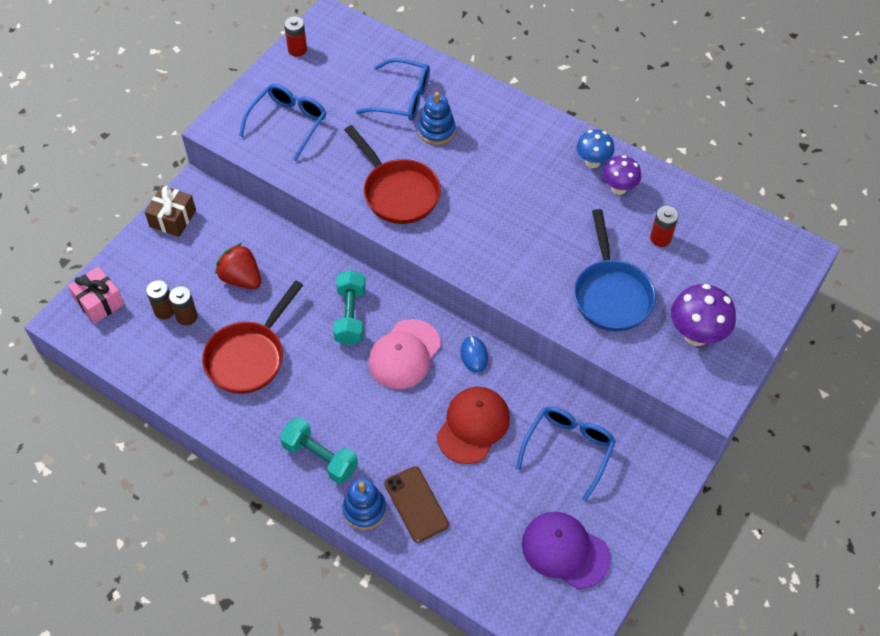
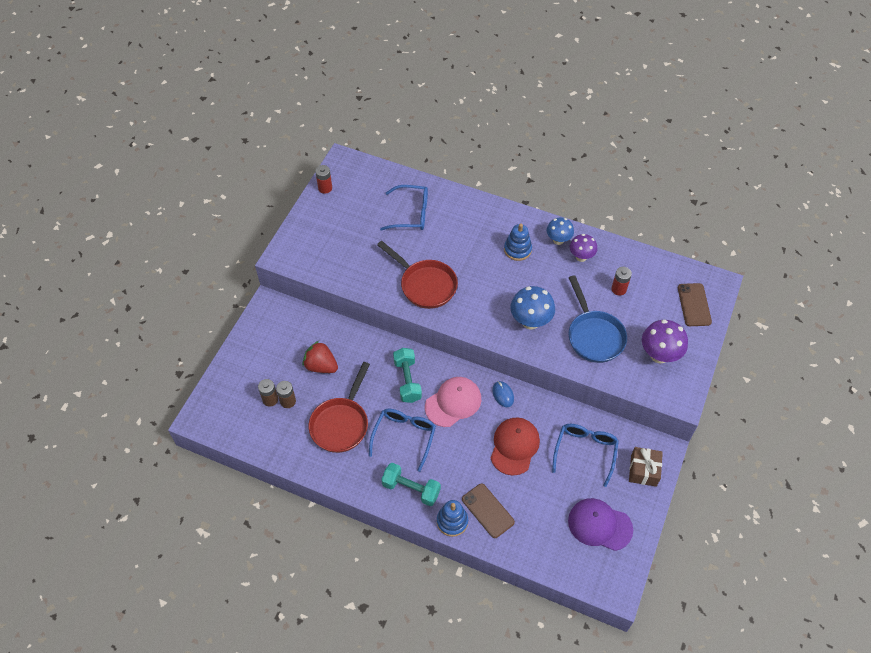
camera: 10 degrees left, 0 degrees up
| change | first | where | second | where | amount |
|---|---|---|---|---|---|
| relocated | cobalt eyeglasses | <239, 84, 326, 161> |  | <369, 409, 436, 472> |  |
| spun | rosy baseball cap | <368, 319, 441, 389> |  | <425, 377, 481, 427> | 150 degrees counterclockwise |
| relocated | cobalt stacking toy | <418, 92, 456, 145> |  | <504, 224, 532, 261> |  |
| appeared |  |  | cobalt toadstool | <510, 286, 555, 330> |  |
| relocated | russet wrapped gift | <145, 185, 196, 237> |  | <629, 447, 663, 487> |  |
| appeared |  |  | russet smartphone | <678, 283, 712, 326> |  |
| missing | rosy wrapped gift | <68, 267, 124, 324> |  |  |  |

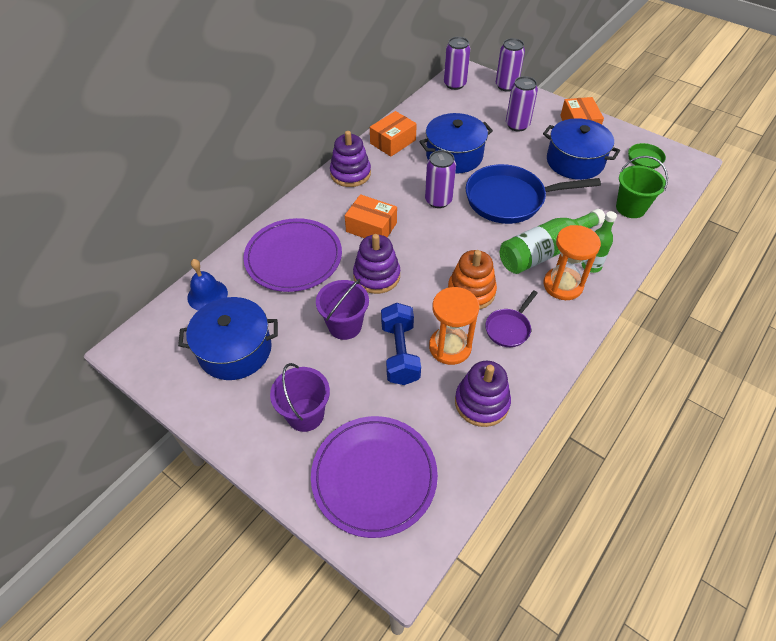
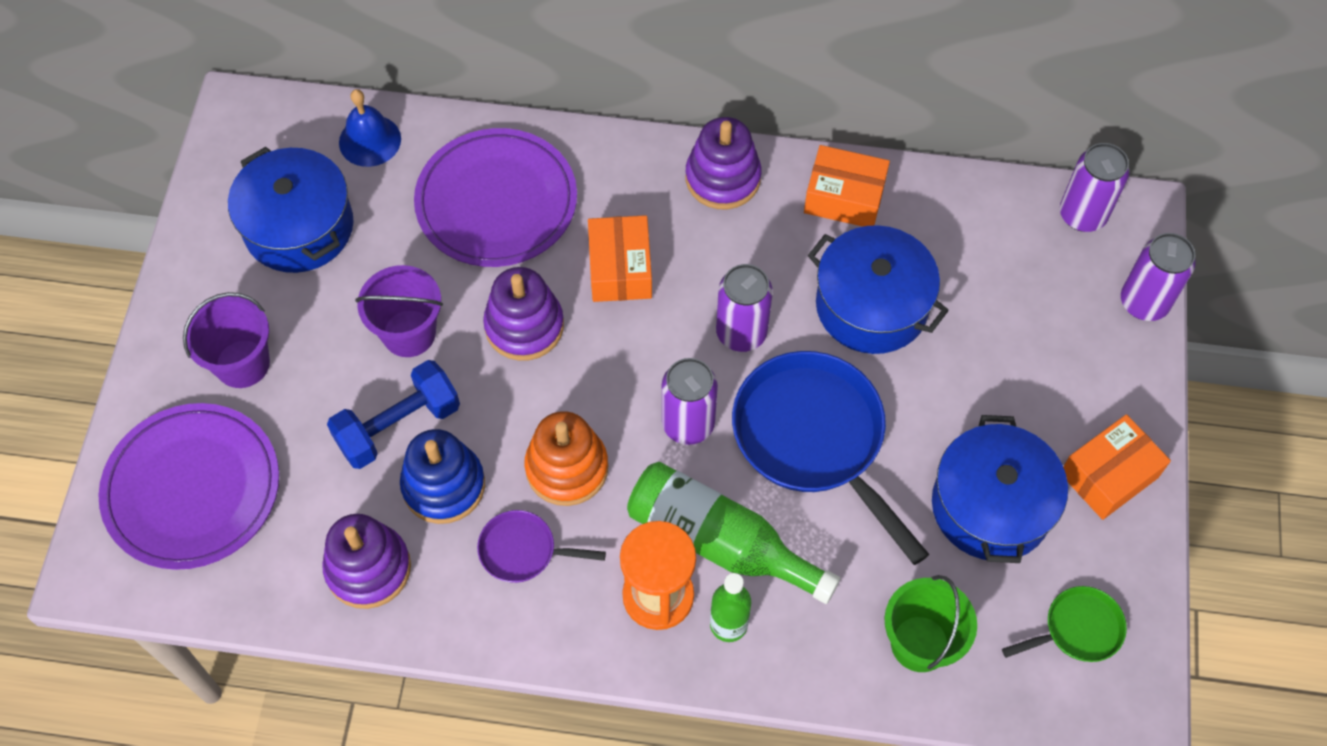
camera: 60 degrees right, 10 degrees up
| change | first | where | second | where | amount |
|---|---|---|---|---|---|
| exchanged | orange sandglass | <429, 287, 479, 365> | cobalt stacking toy | <400, 429, 485, 524> |  |
| relocated | violet tin | <506, 76, 538, 131> |  | <662, 358, 718, 445> |  |

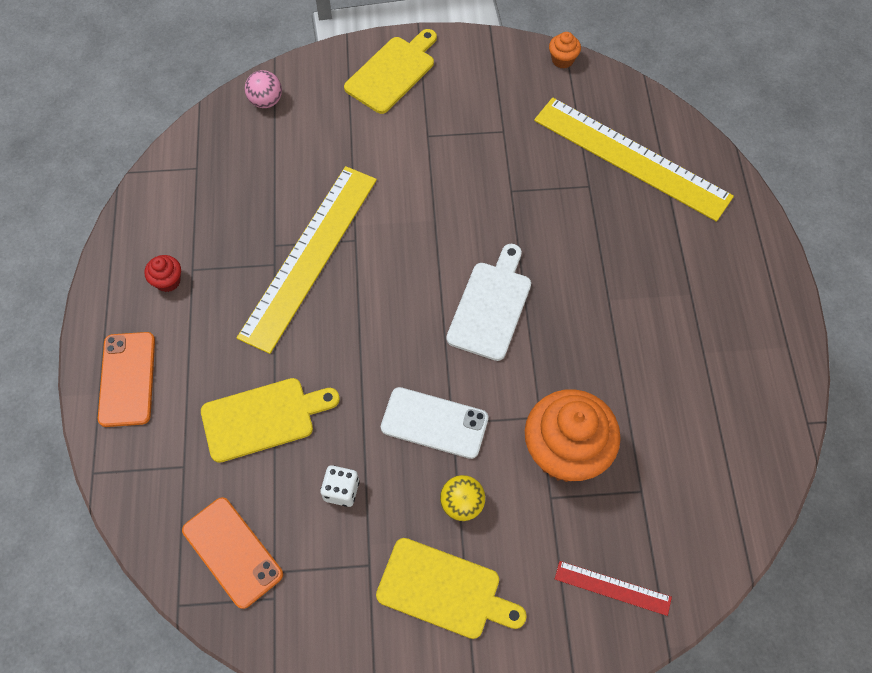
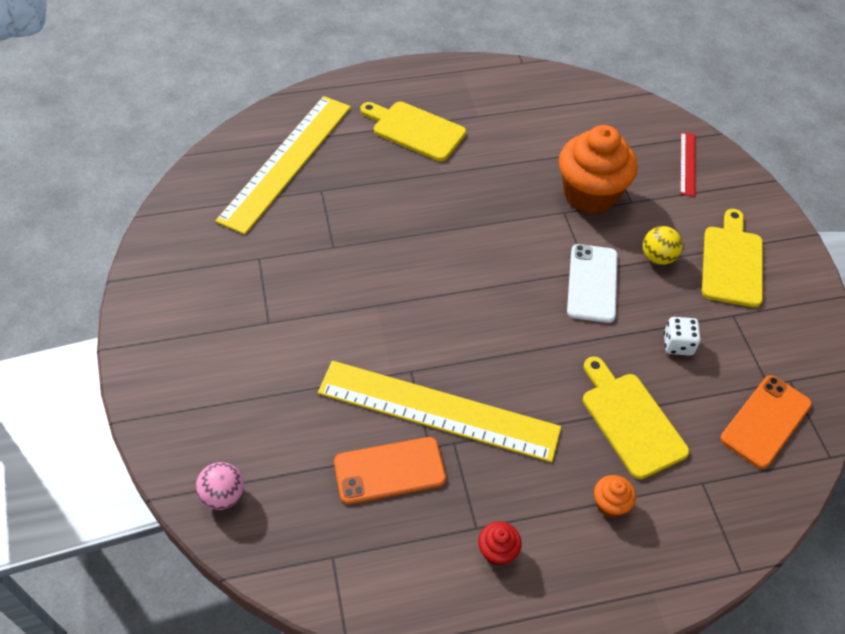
camera: 100 degrees left, 10 degrees down
| change | first | where | second | where | amount |
|---|---|---|---|---|---|
| relocated | orange smartphone | <98, 332, 155, 427> |  | <334, 437, 446, 504> |  |
| relocated | bright yellow bread board | <344, 29, 437, 114> |  | <360, 101, 466, 161> |  |
| relocated | orange muffin | <549, 32, 581, 69> |  | <594, 475, 636, 518> |  |
| missing | white bread board | <446, 244, 531, 361> |  |  |  |

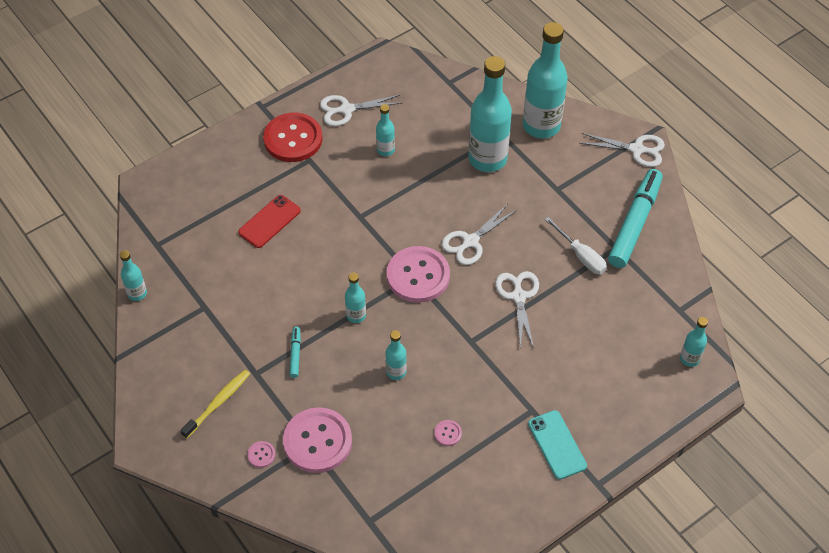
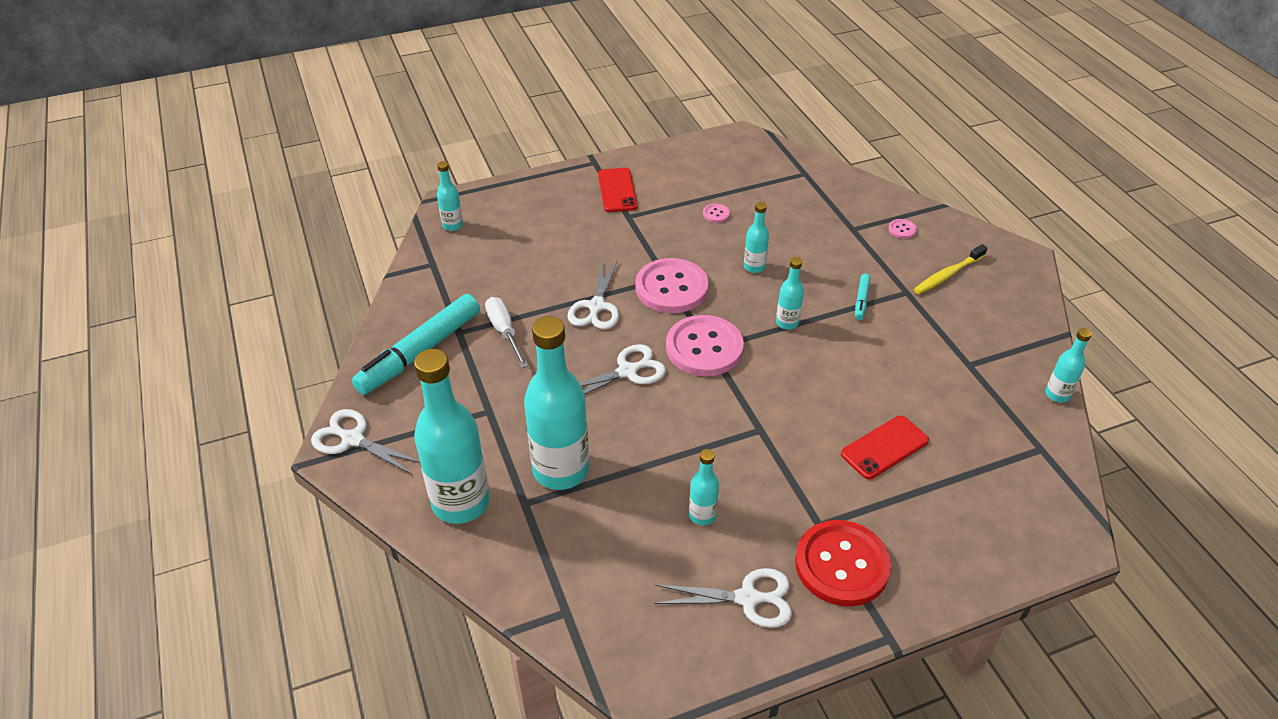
camera: 165 degrees left, 10 degrees down
| change | first | where | second | where | amount |
|---|---|---|---|---|---|
| colour | teal smartphone | <528, 410, 587, 480> | red smartphone | <598, 168, 638, 212> |  |
| relocated | rosy shirt button | <283, 407, 352, 473> |  | <635, 258, 709, 313> |  |

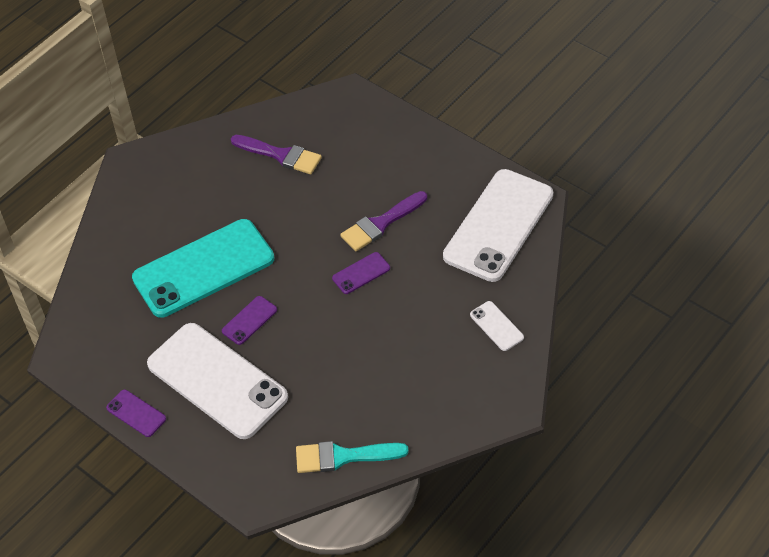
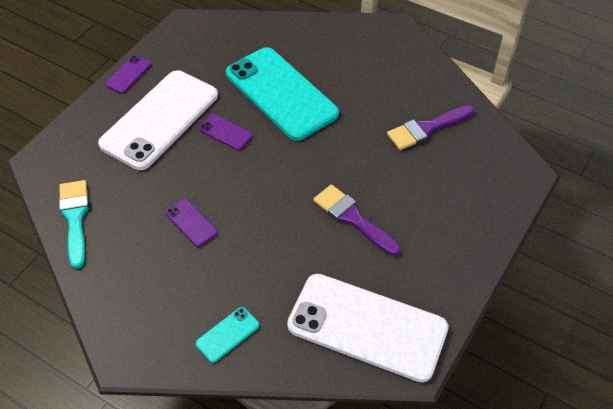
camera: 80 degrees right, 0 degrees up
| change | first | where | second | where | amount |
|---|---|---|---|---|---|
| relocated | violet smartphone | <332, 252, 390, 294> |  | <165, 199, 218, 247> |  |
| colour | white smartphone | <470, 301, 524, 351> | teal smartphone | <195, 307, 259, 363> |  |
| spun | violet paintbrush | <231, 135, 322, 174> |  | <387, 105, 474, 150> | 45 degrees clockwise |

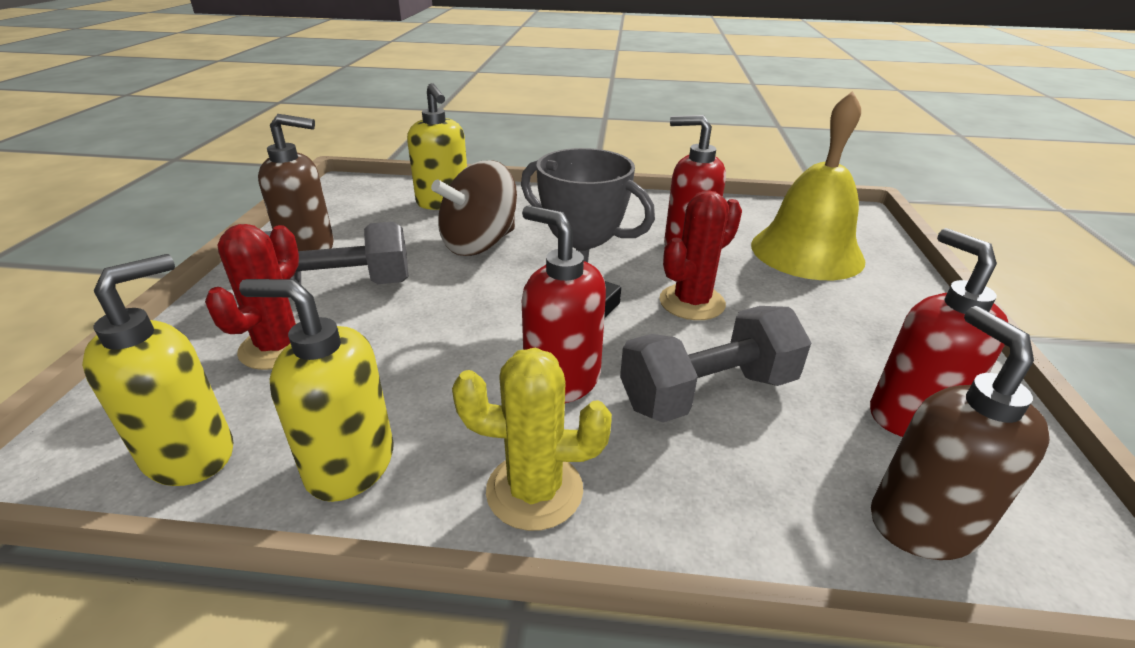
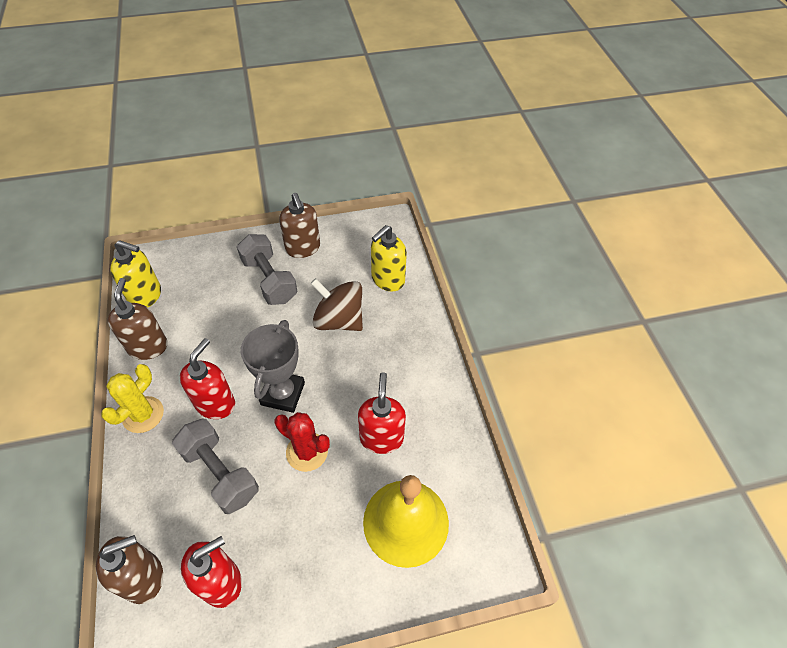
camera: 70 degrees right, 20 degrees up
| change | first | where | second | where | amount |
|---|---|---|---|---|---|
| spun | bright yellow cactus | <452, 348, 612, 531> |  | <101, 364, 164, 433> | 45 degrees clockwise |
| colour | bright yellow soap dispenser | <239, 279, 393, 502> | russet soap dispenser | <108, 278, 168, 360> |  |
| missing | red cactus | <205, 224, 299, 370> |  |  |  |

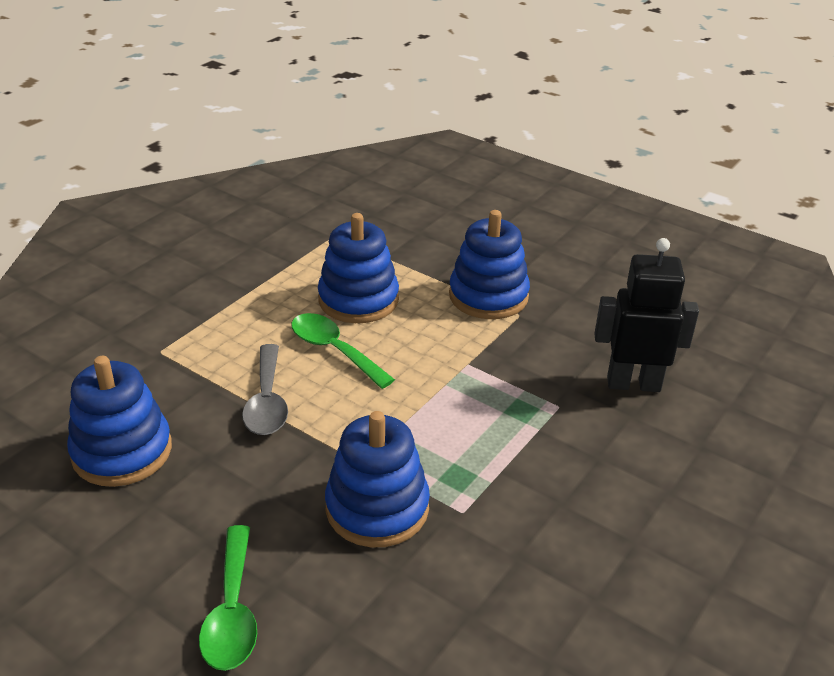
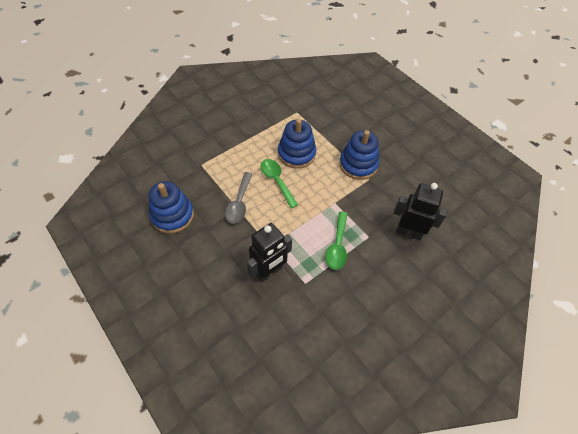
camera: 15 degrees right, 20 degrees up
| change | first | where | second | where | amount |
|---|---|---|---|---|---|
| exchanged | cobalt stacking toy | <325, 411, 430, 548> | jet-black robot figure | <247, 223, 292, 282> |  |
| relocated | emerald teaspoon | <199, 525, 257, 671> |  | <325, 212, 348, 270> |  |

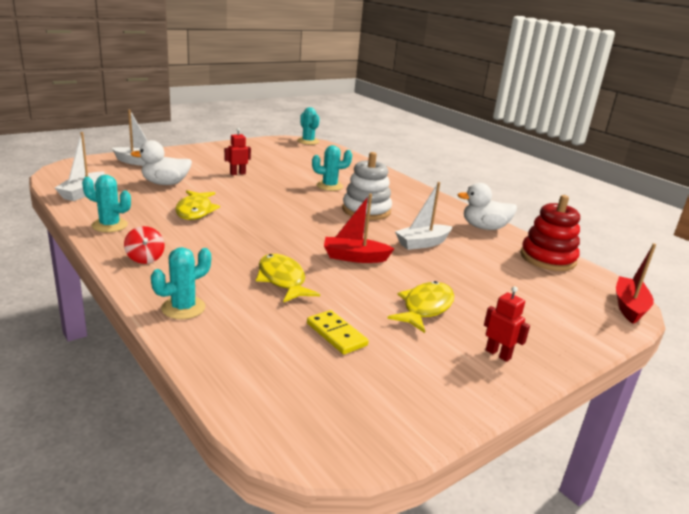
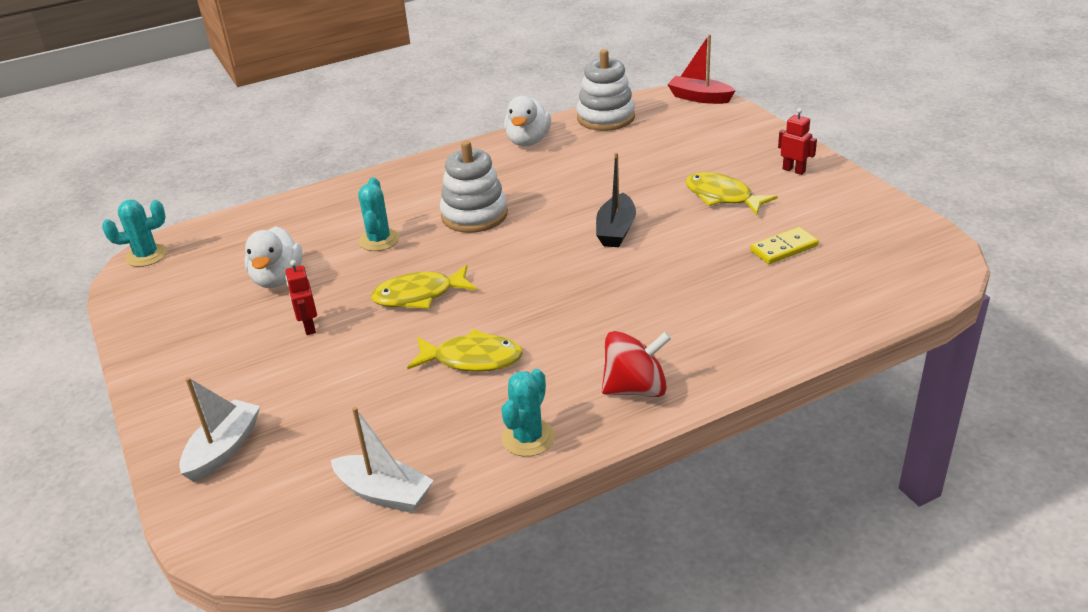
camera: 75 degrees left, 10 degrees up
| change | first | where | second | where | amount |
|---|---|---|---|---|---|
| relocated | white toy duck | <131, 140, 192, 185> |  | <244, 226, 303, 288> |  |
| relocated | bright yellow fish | <256, 254, 320, 303> |  | <371, 265, 477, 309> |  |
| colour | red stacking toy | <520, 195, 580, 271> | white stacking toy | <577, 49, 635, 131> |  |
| colour | red toy boat | <324, 194, 395, 263> | jet-black toy boat | <596, 152, 636, 247> |  |
| size | red toy top | <124, 226, 165, 264> |  | <602, 331, 671, 397> | x1.56 |
| spun | red robot figure | <484, 286, 530, 362> |  | <778, 108, 817, 175> | 75 degrees clockwise |
| missing | teal cactus | <151, 247, 211, 319> |  |  |  |
| missing | white toy boat | <395, 182, 452, 250> |  |  |  |

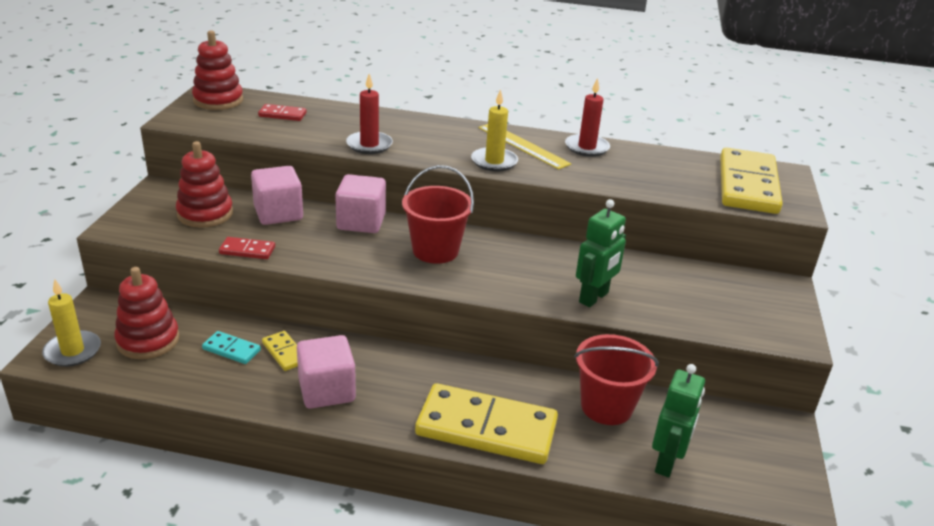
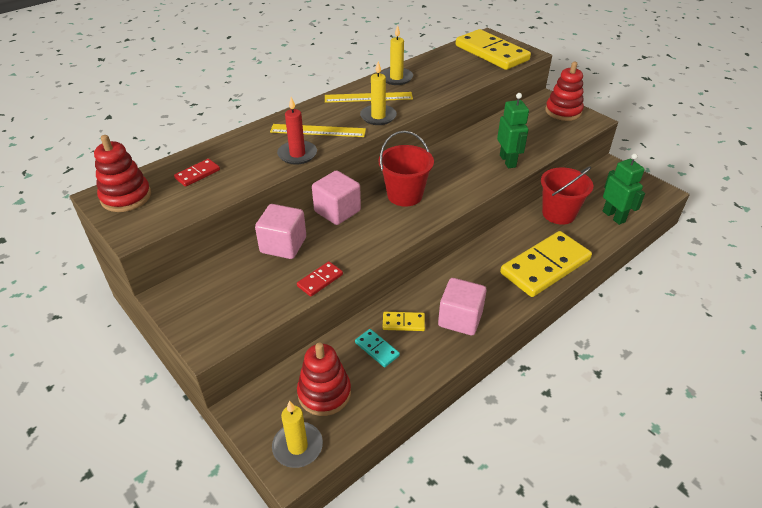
camera: 50 degrees left, 10 degrees up
| change | first | where | second | where | amount |
|---|---|---|---|---|---|
| appeared |  |  | bright yellow measuring stick | <270, 124, 366, 137> |  |
| spun | teal domino piece | <202, 331, 261, 364> |  | <355, 329, 400, 367> | 75 degrees clockwise |
| colour | red pillar candle | <565, 78, 610, 157> | bright yellow pillar candle | <380, 25, 413, 85> |  |
| relocated | red stacking toy | <176, 141, 233, 228> |  | <545, 62, 584, 121> |  |

